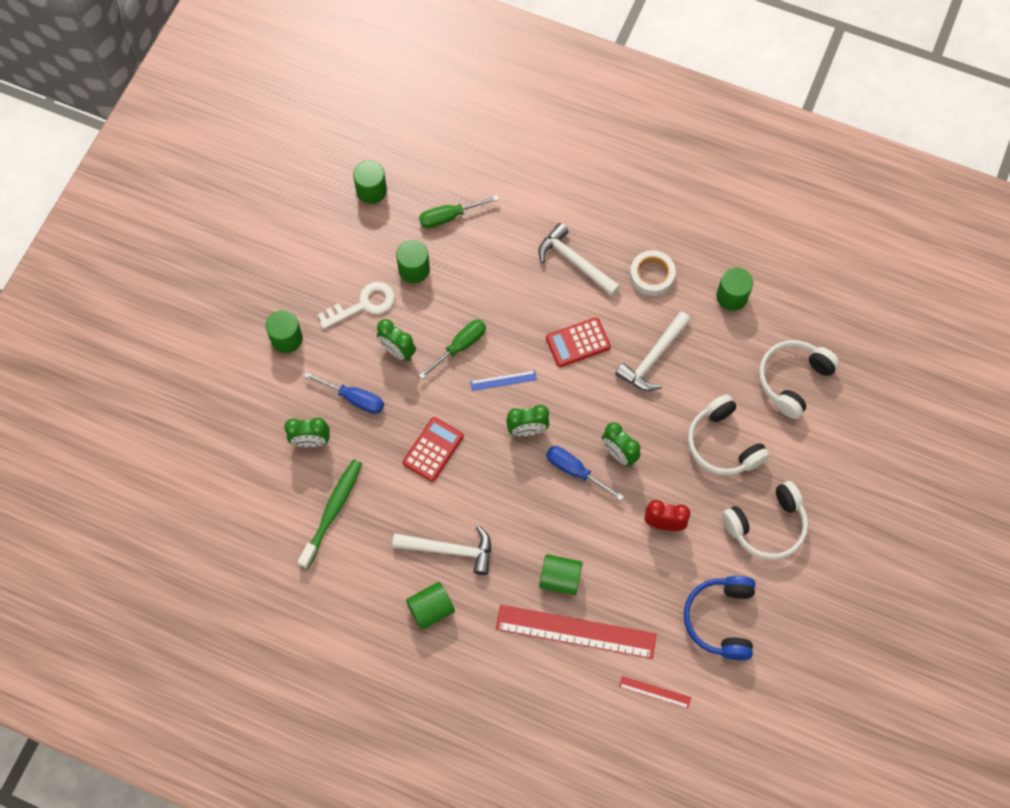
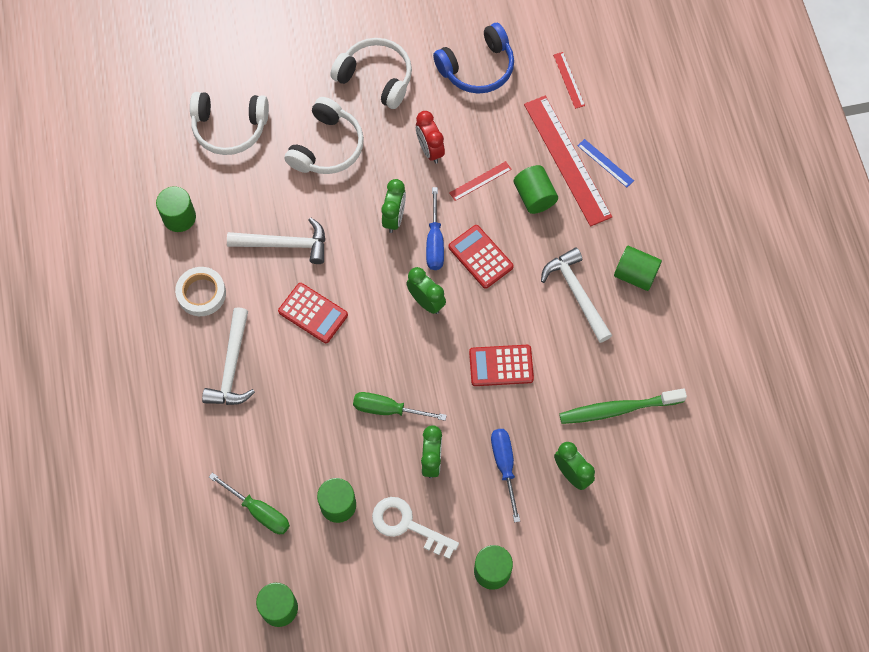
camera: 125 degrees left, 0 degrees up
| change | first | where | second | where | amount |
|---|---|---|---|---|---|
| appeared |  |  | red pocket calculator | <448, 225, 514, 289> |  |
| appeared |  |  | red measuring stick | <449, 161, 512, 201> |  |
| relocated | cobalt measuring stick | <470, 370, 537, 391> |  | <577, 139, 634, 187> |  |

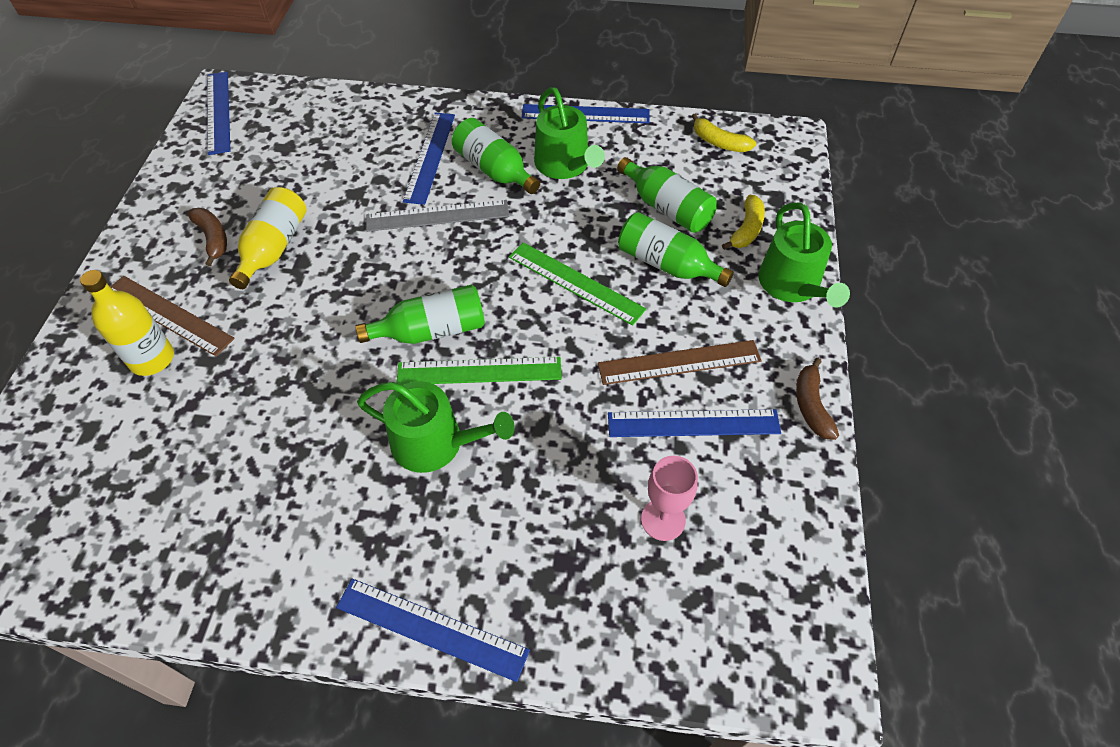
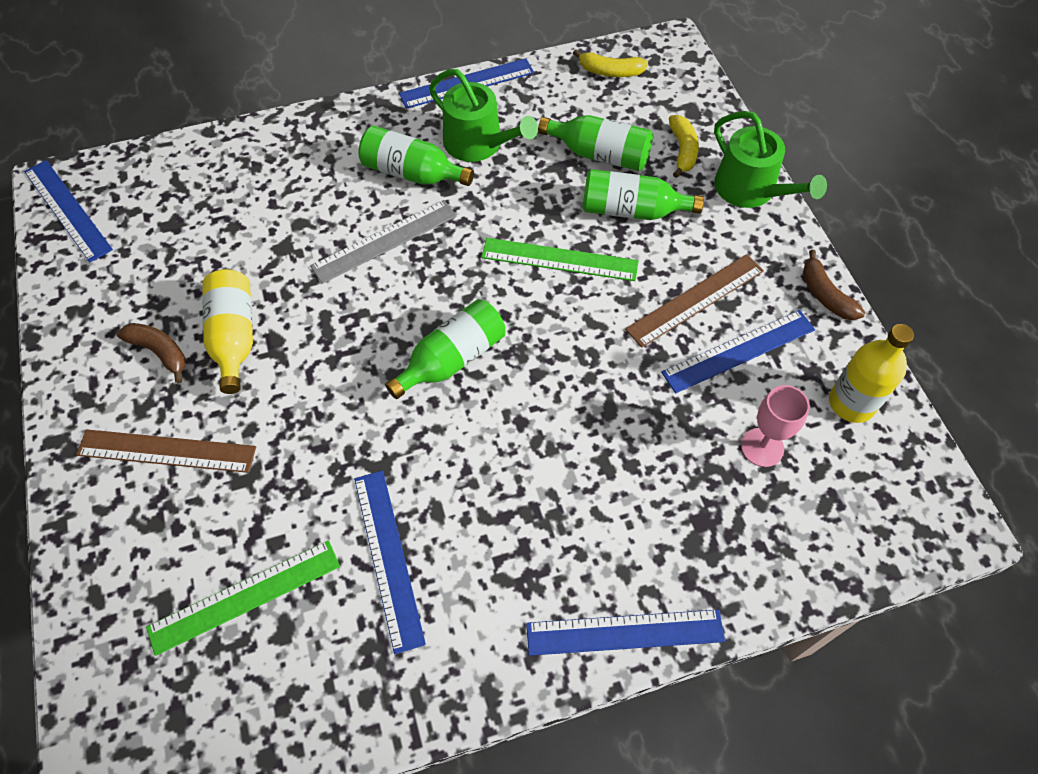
camera: 25 degrees left, 5 degrees up
| change | first | where | second | where | amount |
|---|---|---|---|---|---|
| relocated | emerald measuring stick | <397, 357, 562, 385> |  | <146, 540, 340, 656> |  |
| relocated | cobalt measuring stick | <403, 113, 455, 205> |  | <354, 471, 426, 654> |  |
| relocated | bright yellow bottle | <80, 270, 174, 376> |  | <829, 324, 914, 423> |  |
| missing | emerald watering pot | <357, 381, 515, 473> |  |  |  |

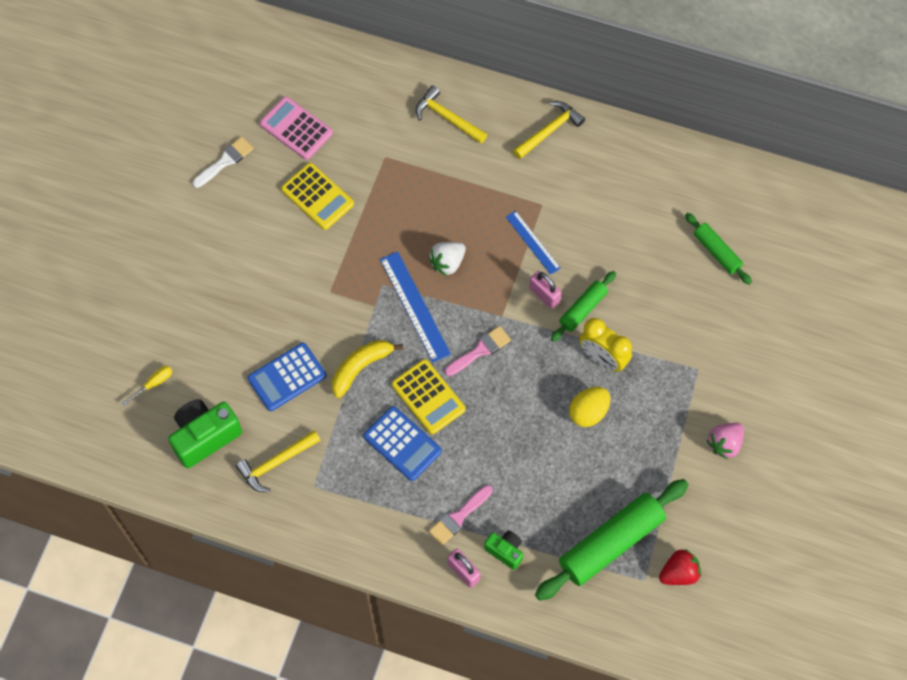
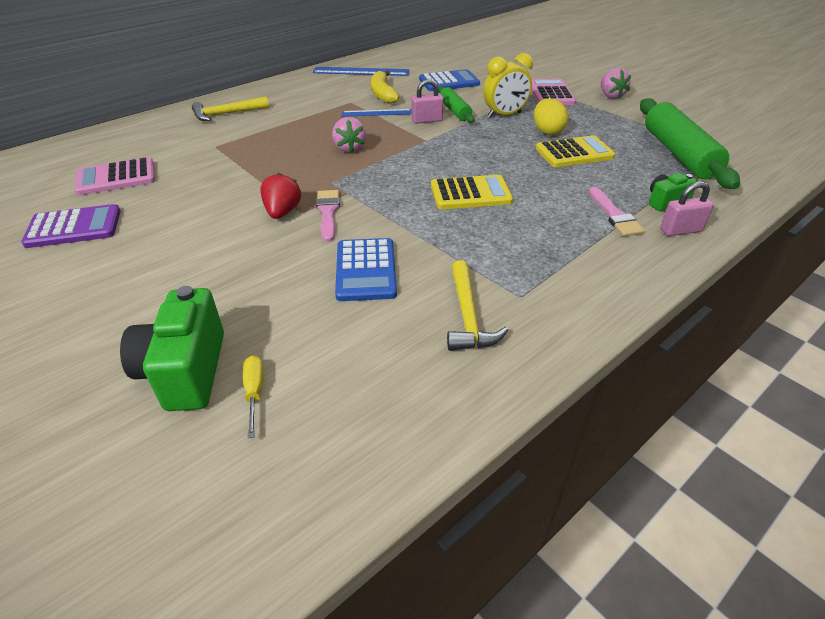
camera: 60 degrees left, 25 degrees down
| change | first | where | second | where | amount |
|---|---|---|---|---|---|
| exchanged | white paintbrush | <193, 137, 254, 188> | violet pocket calculator | <21, 204, 121, 248> |  |
| relocated | emerald compact camera | <168, 399, 242, 468> |  | <120, 286, 224, 411> |  |
| relocated | red strawberry | <659, 549, 701, 585> |  | <260, 172, 301, 219> |  |
| relocated | cobalt measuring stick | <380, 251, 451, 362> |  | <313, 67, 410, 76> |  |
| relocated | rosy paintbrush | <445, 326, 511, 376> |  | <316, 190, 340, 242> |  |
| colour | white strawberry | <429, 242, 466, 276> | rosy strawberry | <332, 117, 366, 153> |  |
| relocated | bright yellow toy banana | <332, 340, 403, 398> |  | <371, 71, 400, 104> |  |
| relocated | cobalt pocket calculator | <364, 406, 442, 481> |  | <419, 69, 480, 91> |  |
| appeared |  |  | rosy pocket calculator | <531, 79, 576, 105> |  |
| relocated | bright yellow pocket calculator | <281, 163, 354, 230> |  | <536, 135, 615, 167> |  |
| missing | bright yellow carpenter's hammer | <513, 101, 585, 159> |  |  |  |
| missing | emerald rolling pin | <685, 213, 752, 285> |  |  |  |

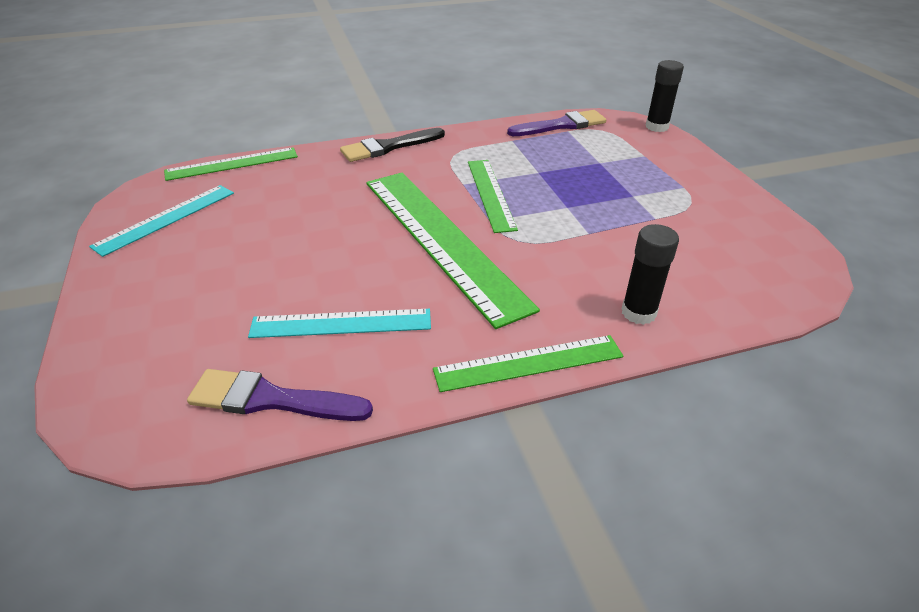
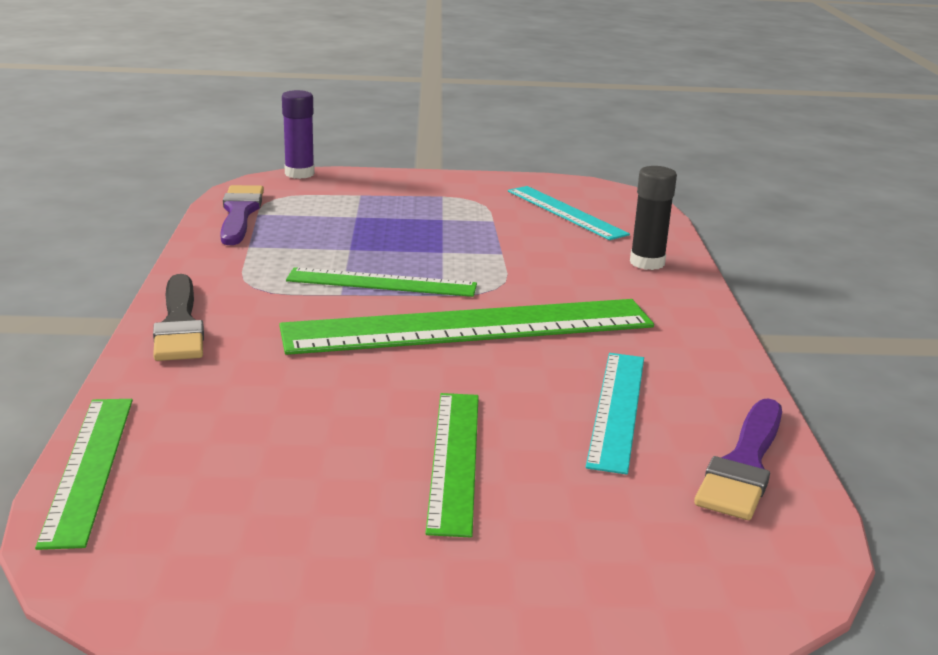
camera: 75 degrees left, 15 degrees down
| change | first | where | second | where | amount |
|---|---|---|---|---|---|
| colour | jet-black glue | <646, 60, 684, 132> | violet glue | <282, 90, 315, 179> |  |
| relocated | emerald measuring stick | <433, 335, 623, 392> |  | <425, 393, 479, 538> |  |
| relocated | teal measuring stick | <89, 185, 234, 257> |  | <508, 186, 630, 240> |  |

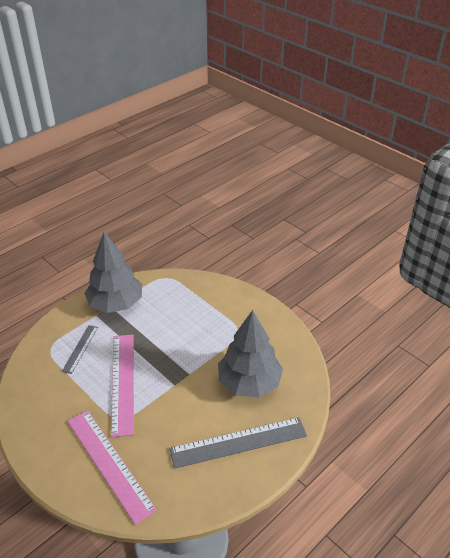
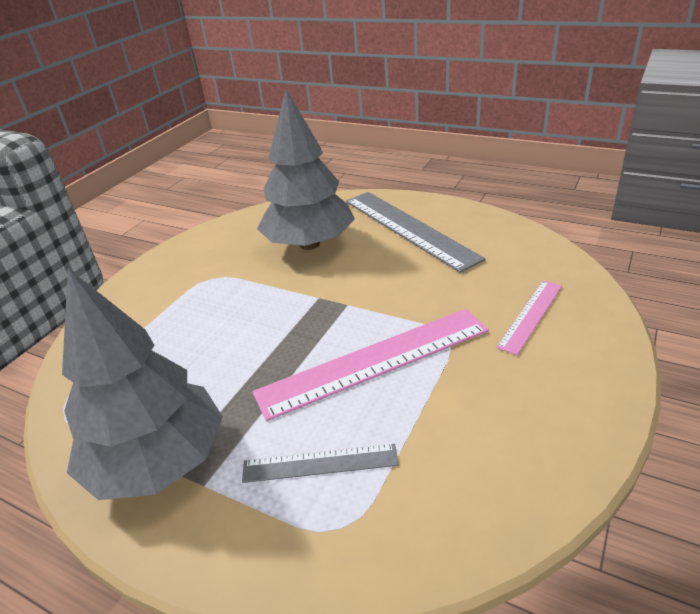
camera: 105 degrees left, 5 degrees down
| change | first | where | second | where | amount |
|---|---|---|---|---|---|
| size | rosy measuring stick | <67, 410, 157, 525> |  | <496, 280, 562, 355> | x0.53 |

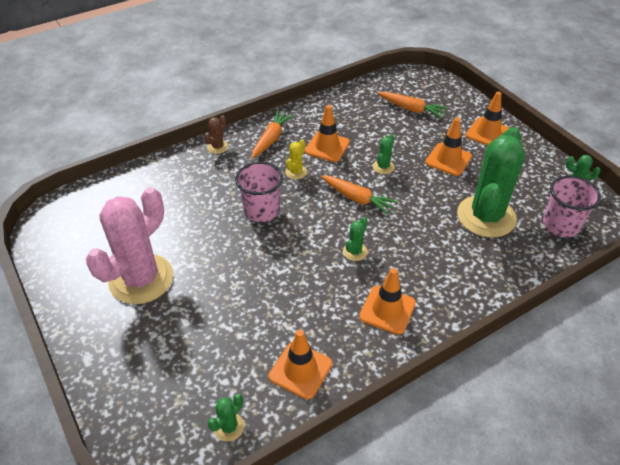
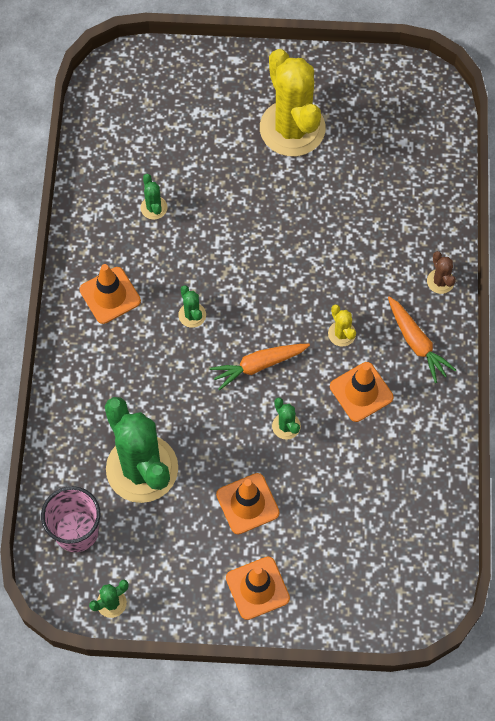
camera: 125 degrees right, 20 degrees up
| change | first | where | second | where | amount |
|---|---|---|---|---|---|
| relocated | emerald cactus | <207, 394, 244, 442> |  | <140, 174, 168, 220> |  |
| colour | rosy cactus | <86, 187, 173, 304> | bright yellow cactus | <260, 49, 325, 156> |  |
| missing | rosy tumbler | <235, 162, 283, 222> |  |  |  |
| missing | orange safety cone | <269, 330, 332, 399> |  |  |  |
| missing | orange toy carrot | <378, 92, 448, 118> |  |  |  |

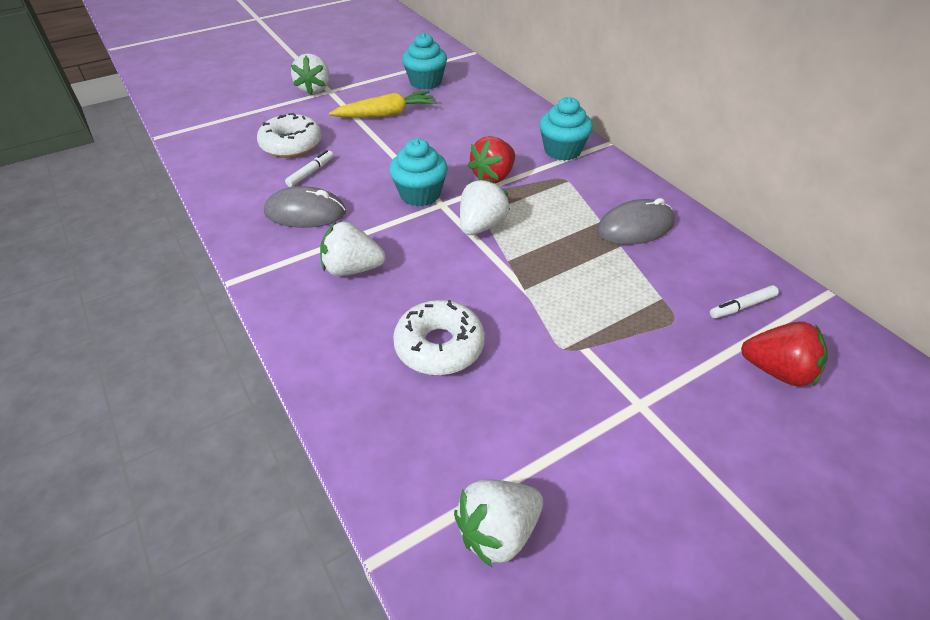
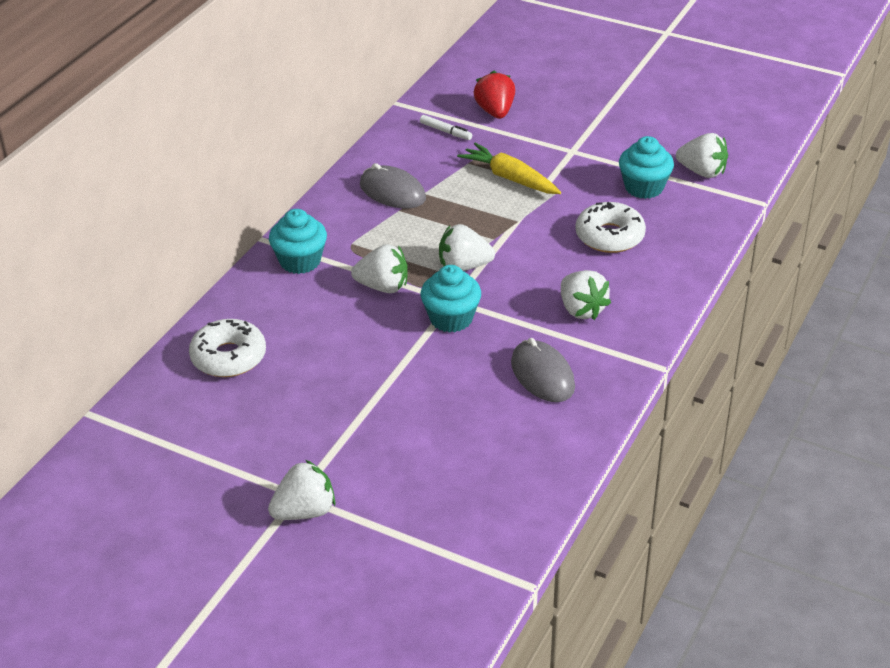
camera: 120 degrees left, 5 degrees down
| change | first | where | second | where | amount |
|---|---|---|---|---|---|
| relocated | white glazed donut | <257, 113, 322, 158> |  | <189, 319, 266, 377> |  |
| colour | red strawberry | <468, 136, 515, 183> | white strawberry | <351, 244, 407, 293> |  |
| relocated | bright yellow toy carrot | <329, 91, 437, 118> |  | <457, 143, 561, 194> |  |
| relocated | teal muffin | <402, 33, 447, 90> |  | <619, 136, 674, 199> |  |
| missing | white marker pen | <285, 150, 334, 187> |  |  |  |

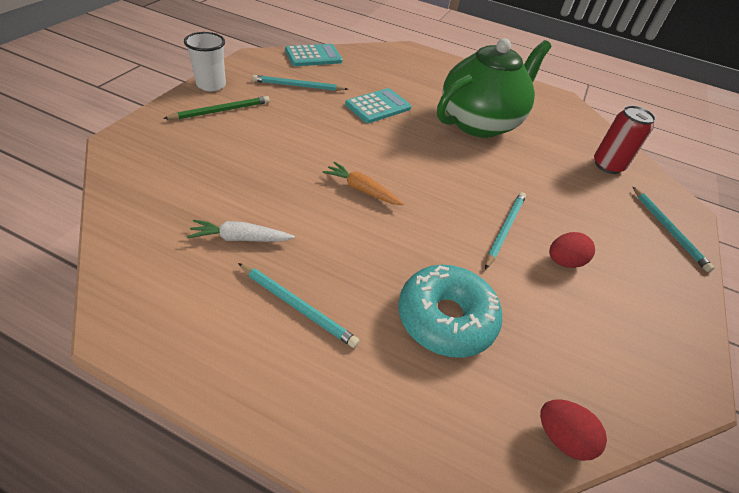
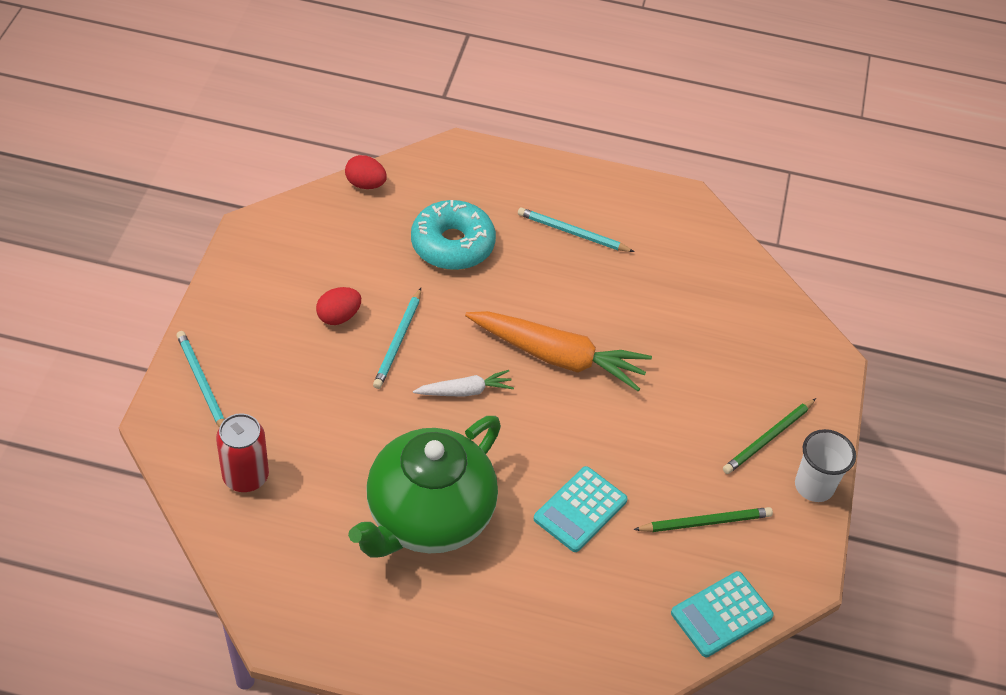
camera: 170 degrees right, 5 degrees up
| change | first | where | second | where | amount |
|---|---|---|---|---|---|
| relocated | white toy carrot | <187, 220, 295, 242> |  | <413, 370, 514, 397> |  |
| size | orange toy carrot | <323, 162, 404, 205> |  | <465, 311, 652, 391> | x1.94 |
| colour | teal pencil | <252, 75, 348, 91> | emerald pencil | <633, 507, 773, 532> |  |

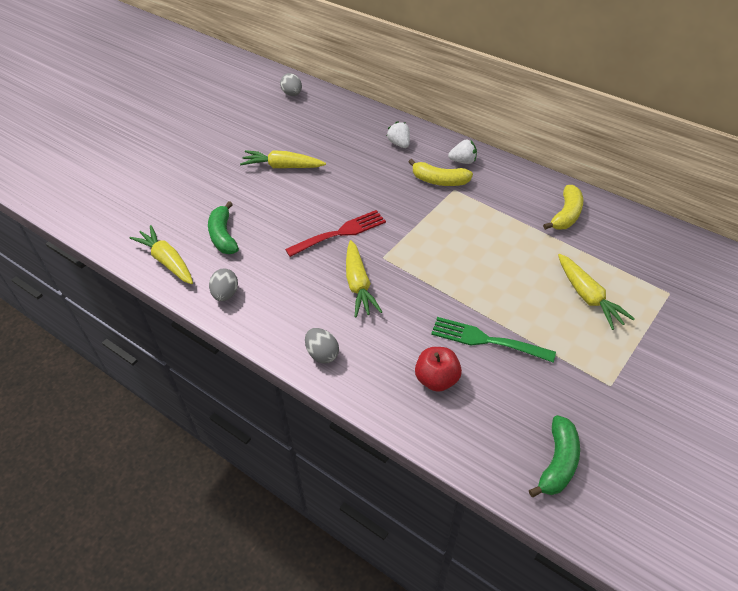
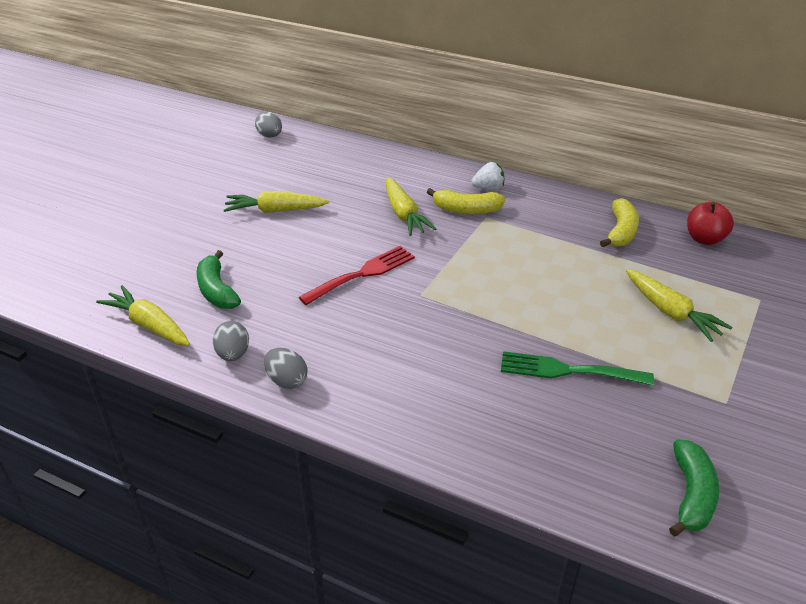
camera: 10 degrees left, 10 degrees down
| change | first | where | second | where | amount |
|---|---|---|---|---|---|
| relocated | gray egg shape | <305, 328, 339, 363> |  | <264, 348, 307, 389> |  |
| relocated | bright yellow toy carrot | <346, 240, 382, 317> |  | <386, 177, 436, 236> |  |
| relocated | red apple | <415, 347, 462, 392> |  | <687, 202, 734, 245> |  |
| missing | white strawberry | <387, 121, 410, 148> |  |  |  |

